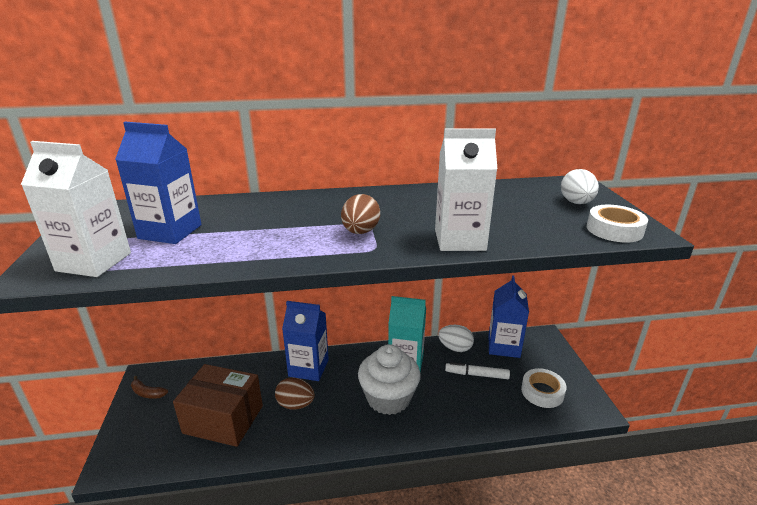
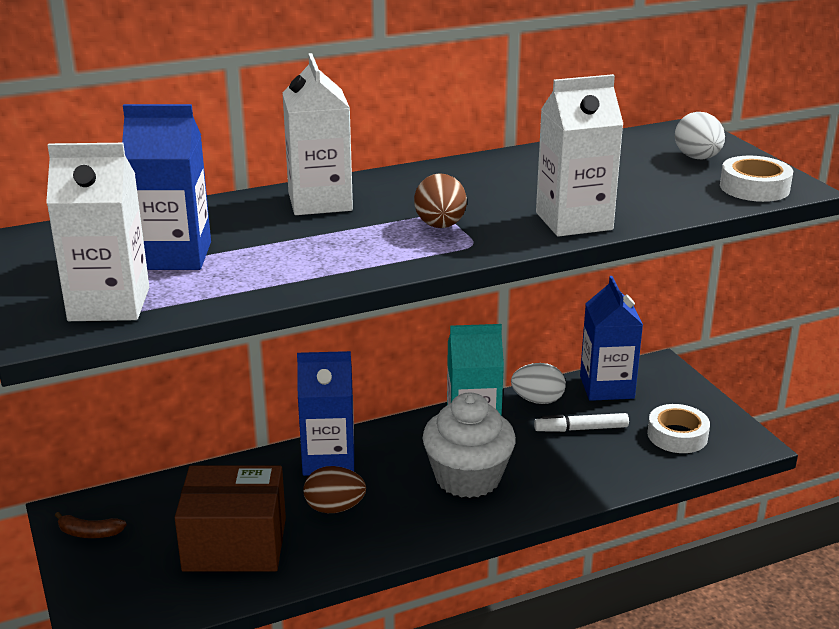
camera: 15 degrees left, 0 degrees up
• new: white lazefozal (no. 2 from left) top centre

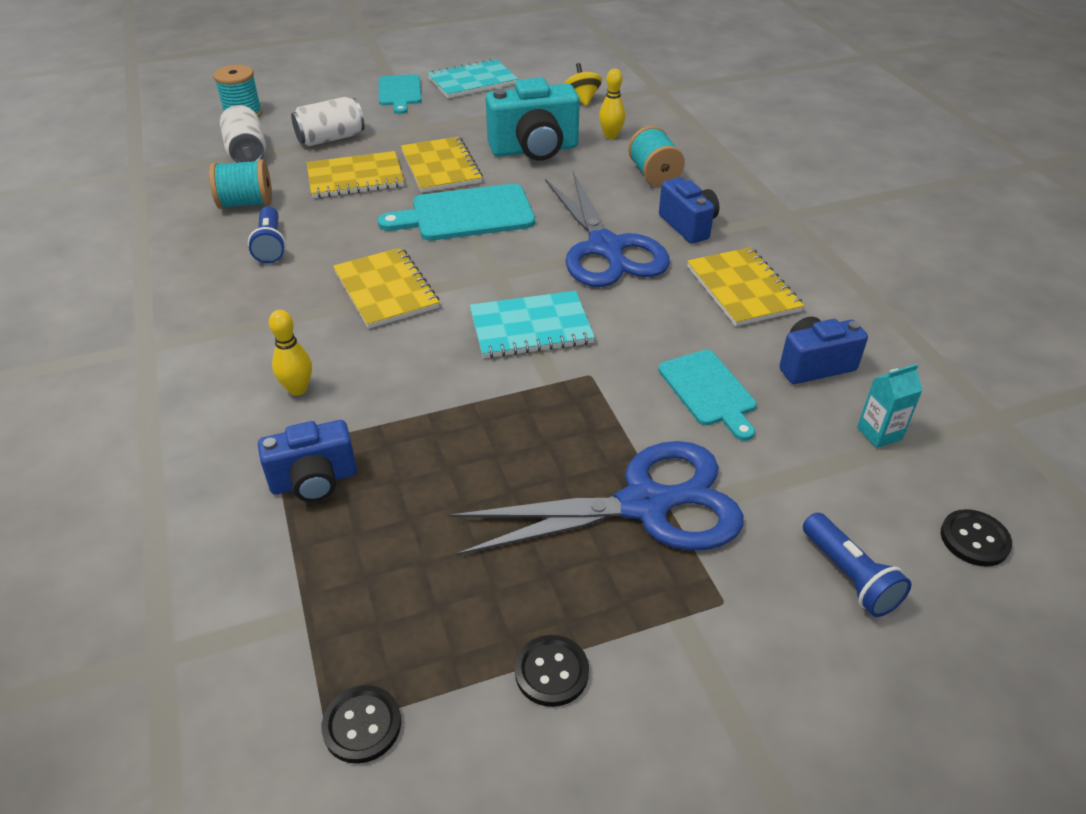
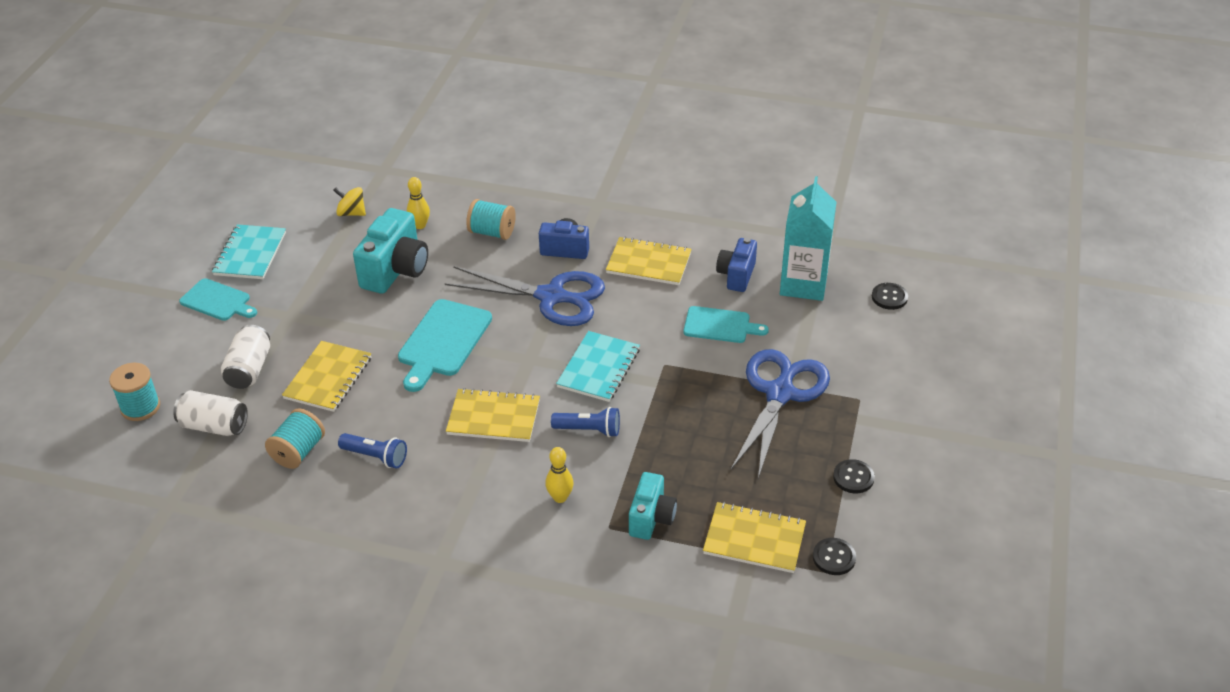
camera: 55 degrees left, 0 degrees up
• repainted: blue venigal (no. 1 from left) middle left to turquoise venigal (no. 2 from left) bottom centre
• shifted: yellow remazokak (no. 3 from left in the first image) top centre to yellow remazokak (no. 4 from left) bottom centre
• shifted: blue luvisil (no. 2 from left) bottom right to centre
• scaled: turquoise lazefozal middle right = centre x2.25

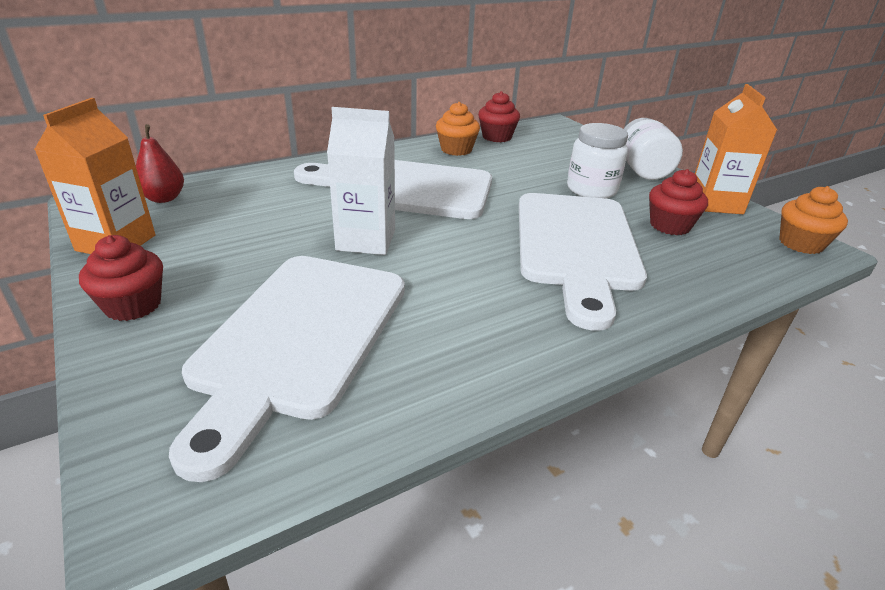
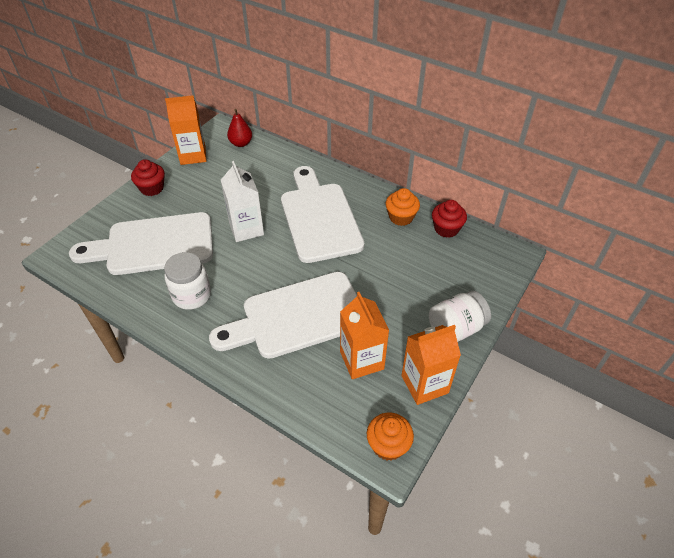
camera: 65 degrees right, 15 degrees up
• shifted: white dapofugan (no. 1 from left) top right to middle left
• swapped: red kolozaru (no. 3 from left) middle right to orange lazefozal (no. 2 from left) centre

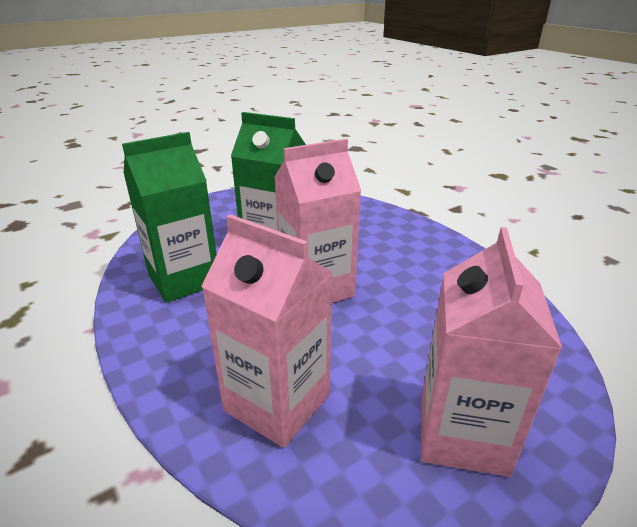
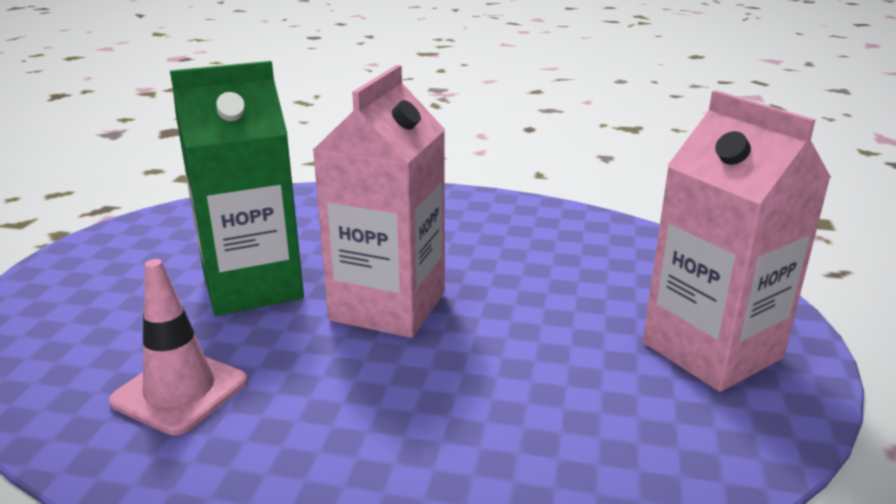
camera: 45 degrees left, 5 degrees down
• swapped: green lazefozal (no. 1 from left) middle left to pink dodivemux bottom left
• gone: pink lazefozal (no. 1 from left) centre

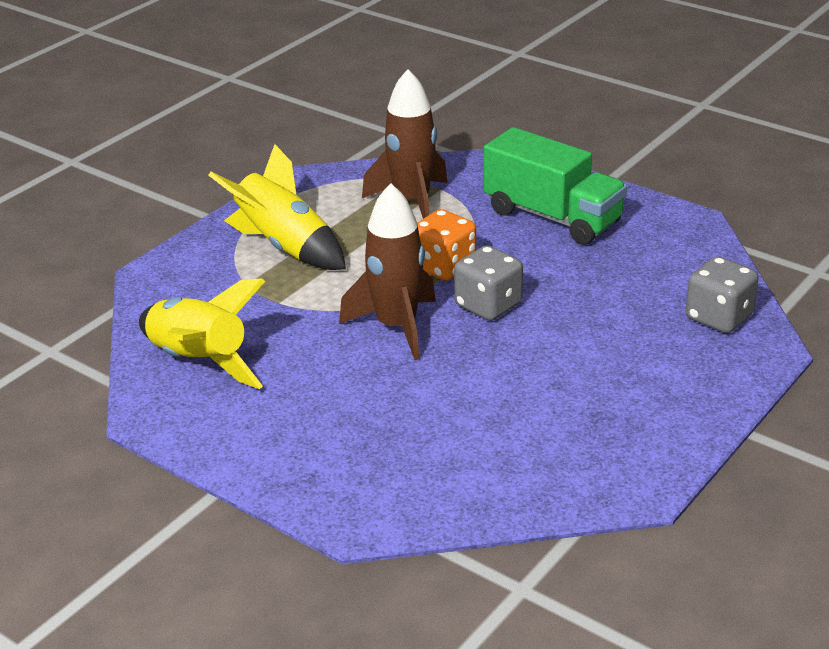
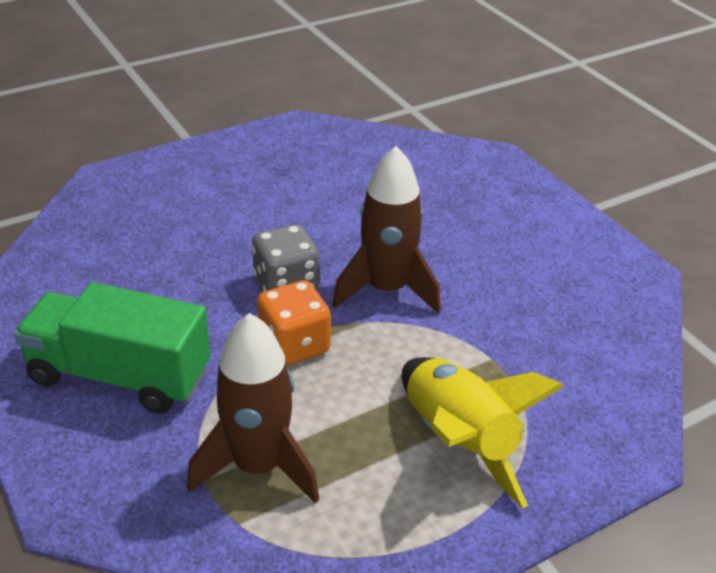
camera: 160 degrees left, 5 degrees up
• gone: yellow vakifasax (no. 1 from left) middle left
• rotated: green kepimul top right = middle left 45 degrees counterclockwise
• gone: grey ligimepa (no. 2 from left) middle right

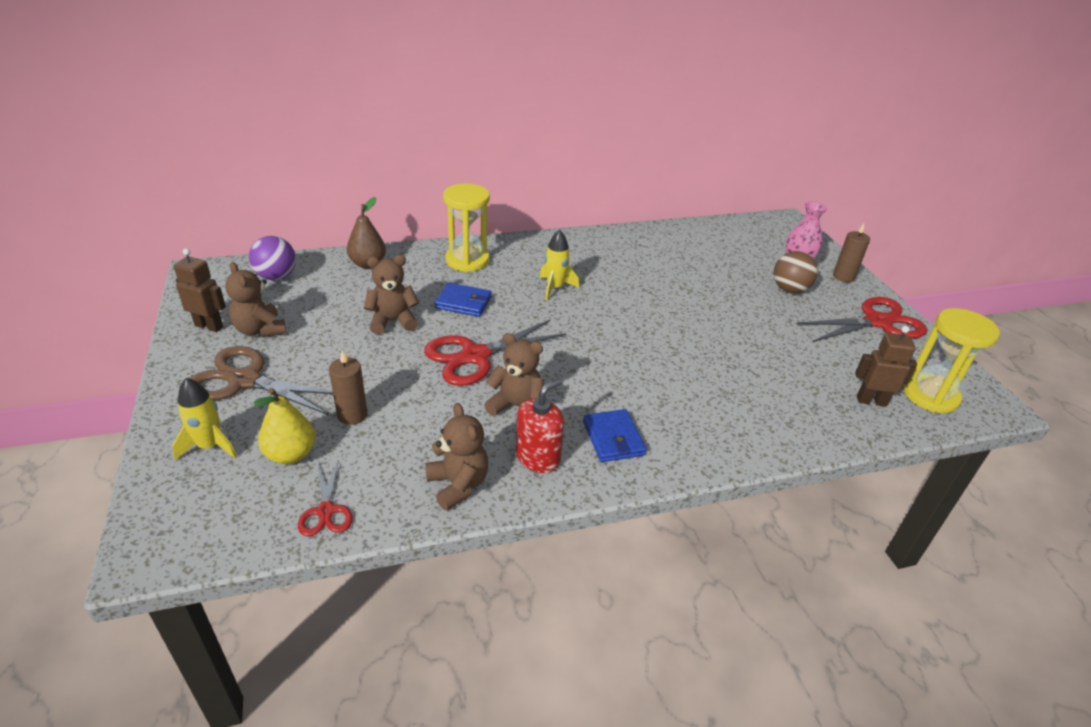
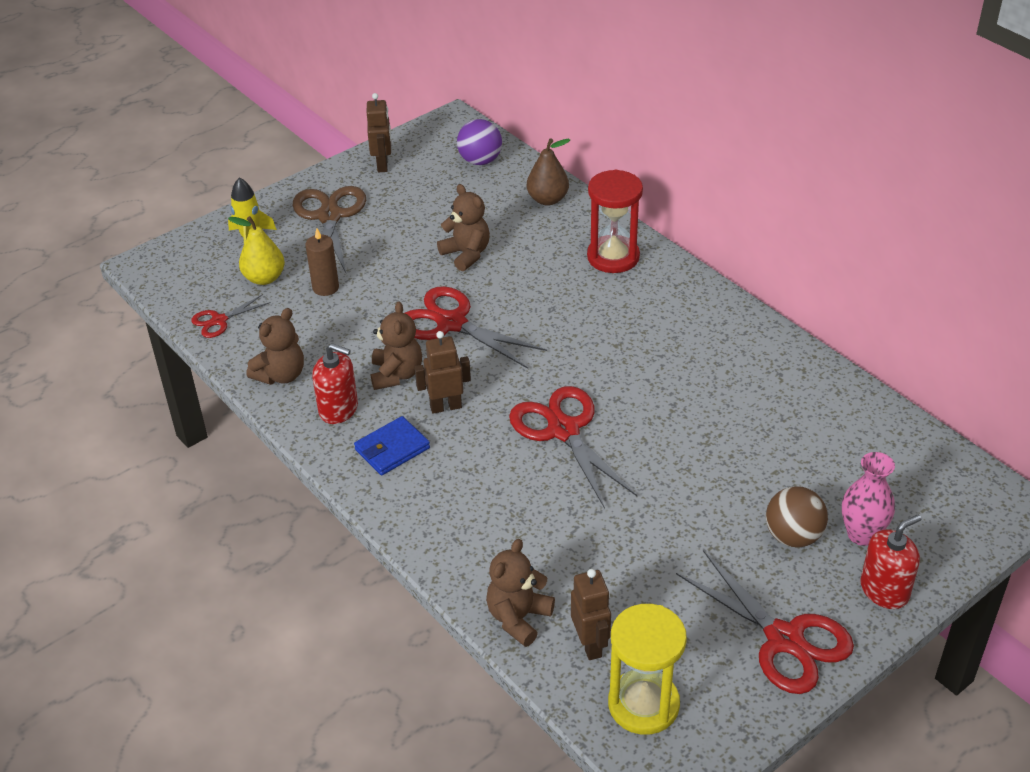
camera: 70 degrees right, 5 degrees up
• shifted: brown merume (no. 1 from left in the first image) middle left to brown merume (no. 4 from left) bottom centre
• gone: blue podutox (no. 1 from left) centre
• repainted: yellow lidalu (no. 1 from left) top centre to red lidalu top centre
• gone: yellow vakifasax (no. 2 from left) centre
• swapped: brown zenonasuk (no. 2 from left) middle right to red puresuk (no. 2 from left) bottom right
• new: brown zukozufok (no. 2 from left) centre
• new: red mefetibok (no. 3 from left) centre

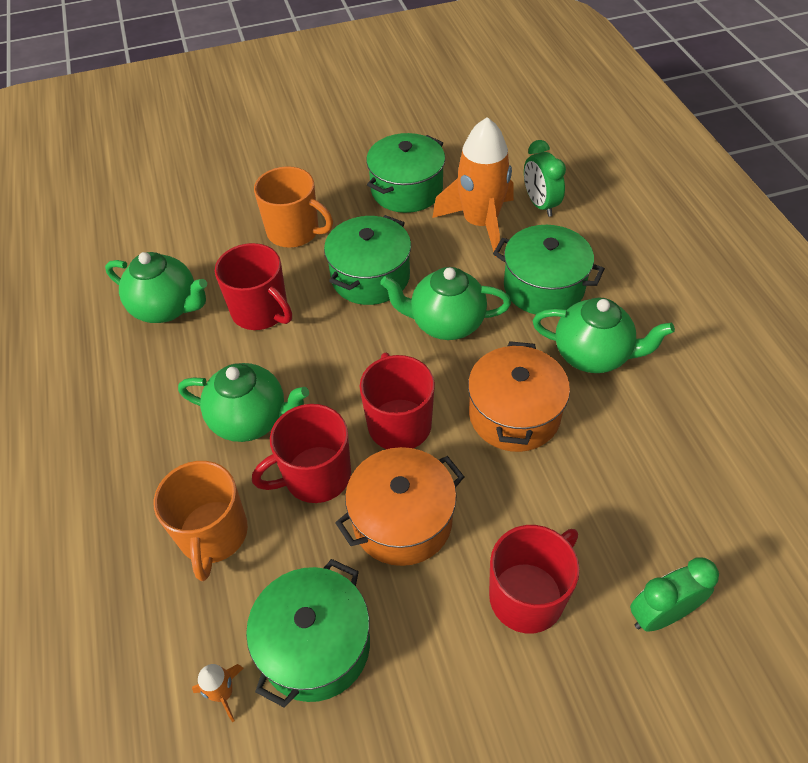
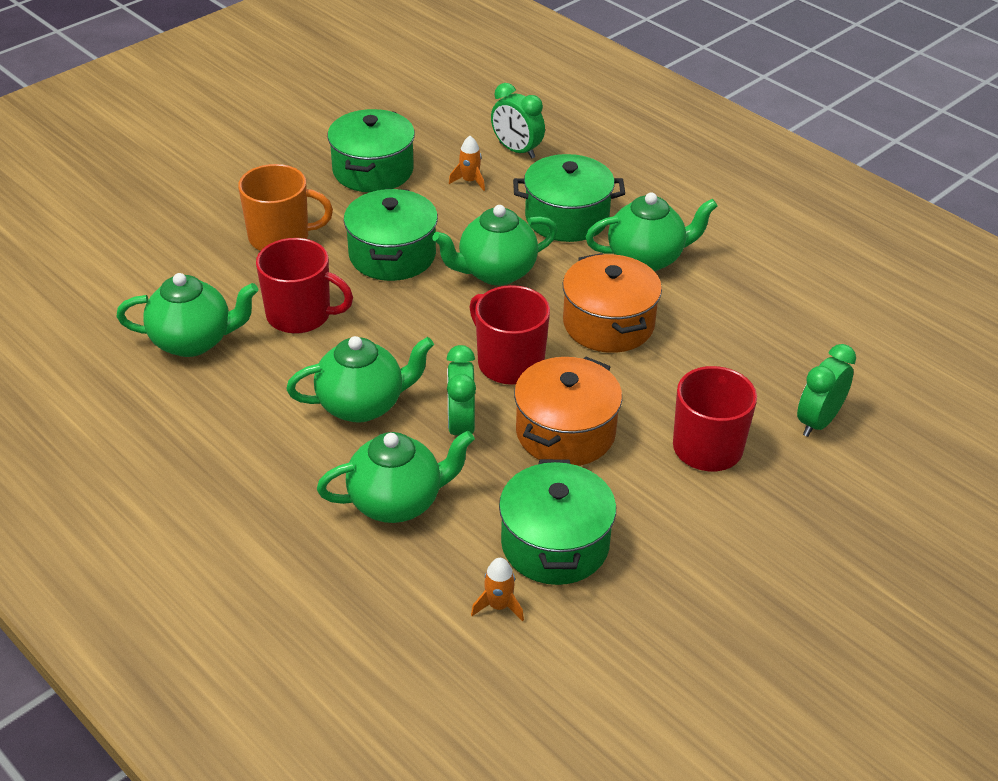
camera: 30 degrees left, 10 degrees down
• swapped: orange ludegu (no. 1 from left) bottom left to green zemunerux (no. 3 from left) centre
• swapped: red ludegu (no. 2 from left) centre to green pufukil (no. 1 from left) centre
• scaled: orange vakifasax (no. 2 from left in the first image) top centre = top centre x0.41

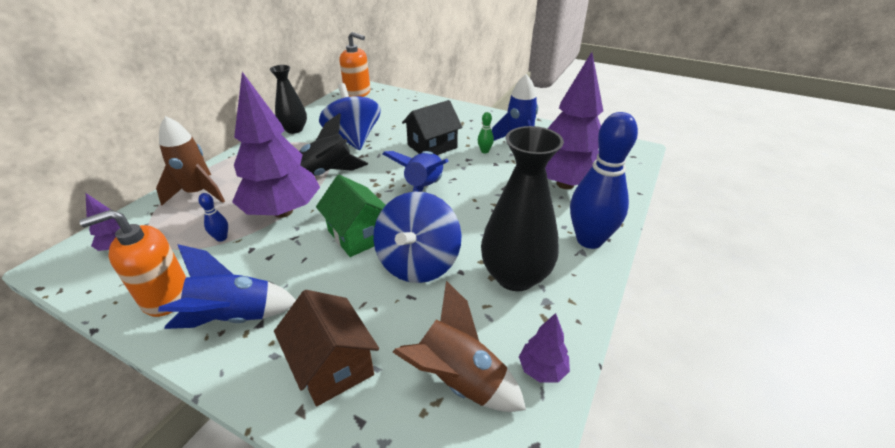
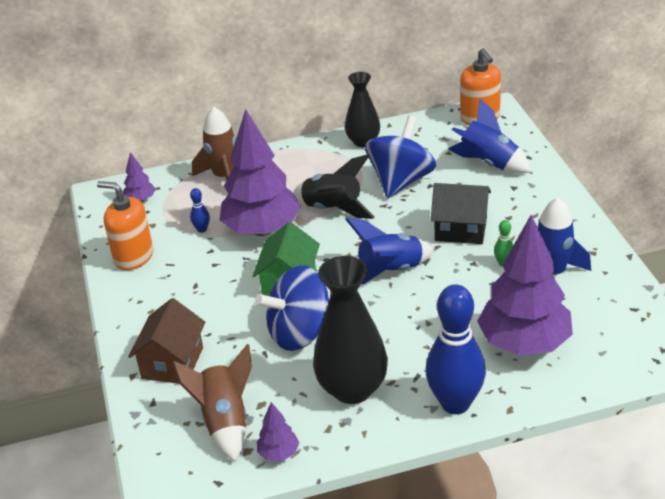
camera: 50 degrees right, 0 degrees up
• shifted: blue vakifasax (no. 1 from left in the first image) middle left to blue vakifasax (no. 2 from left) top right

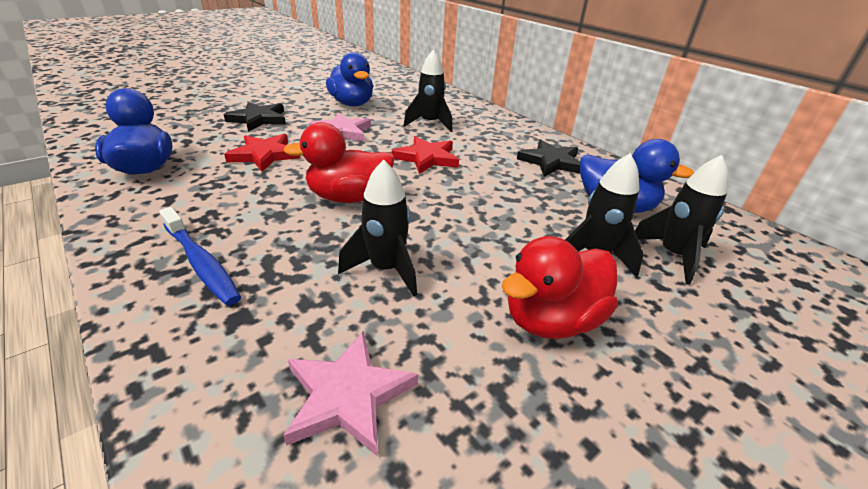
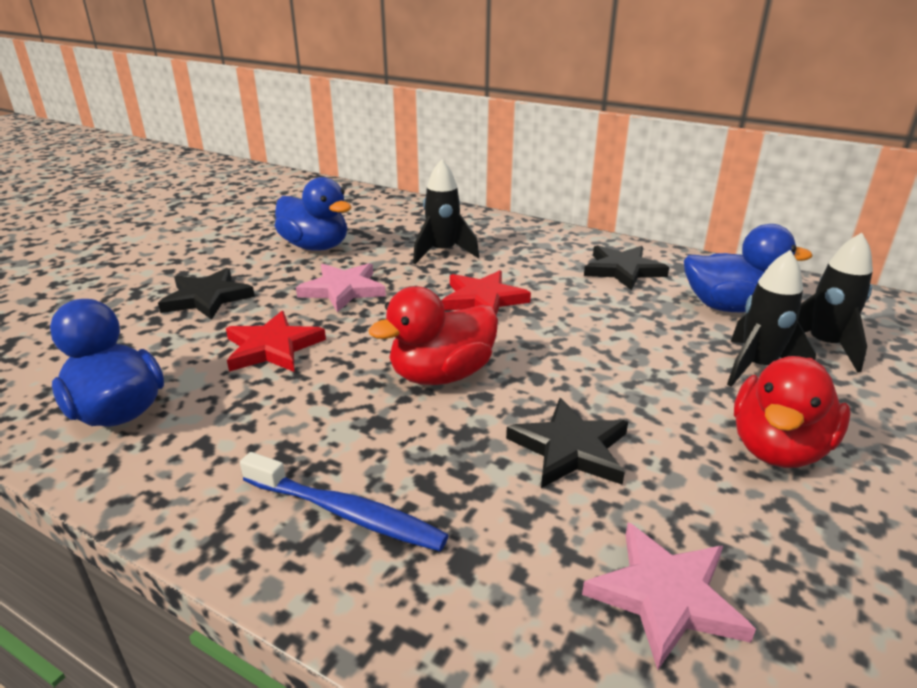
camera: 20 degrees left, 5 degrees down
• swapped: black vakifasax (no. 1 from left) centre to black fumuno (no. 2 from left) centre

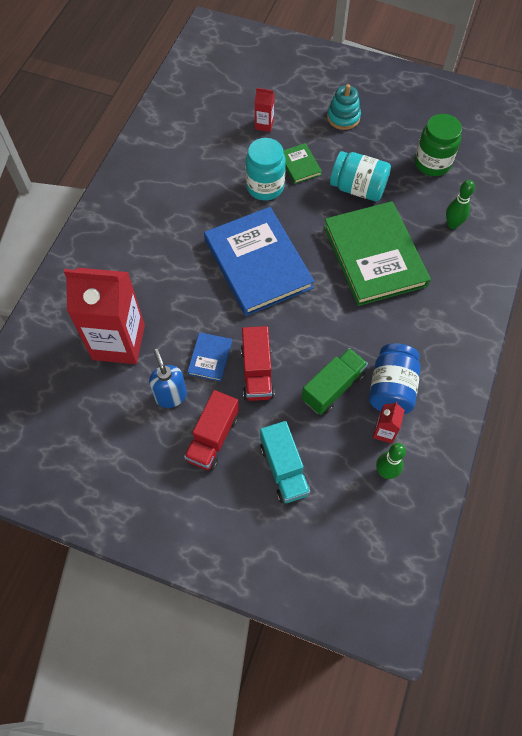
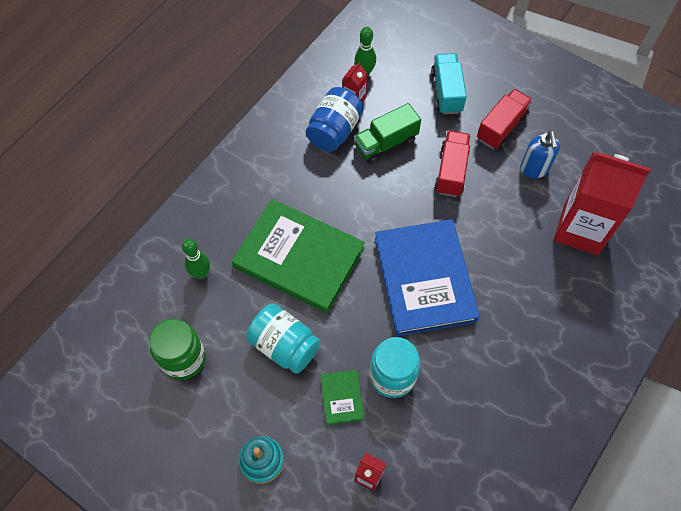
camera: 165 degrees left, 0 degrees up
• gone: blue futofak (no. 1 from left) centre
• rotated: green futofak (no. 2 from left in the first image) middle right = centre 60 degrees counterclockwise

